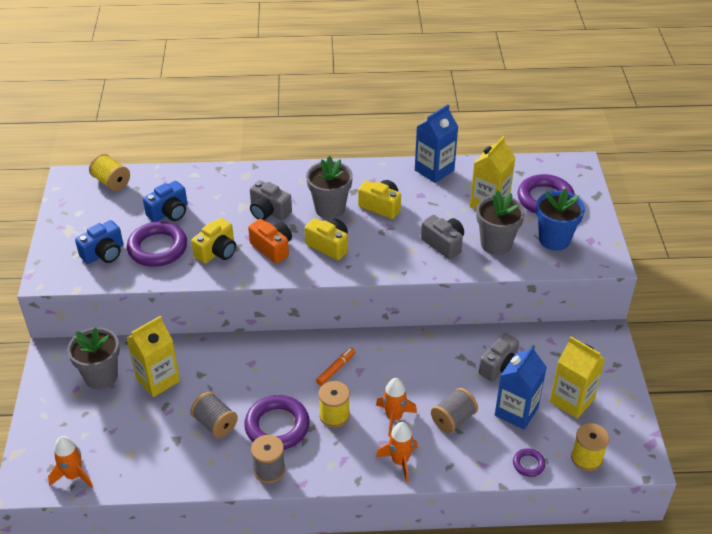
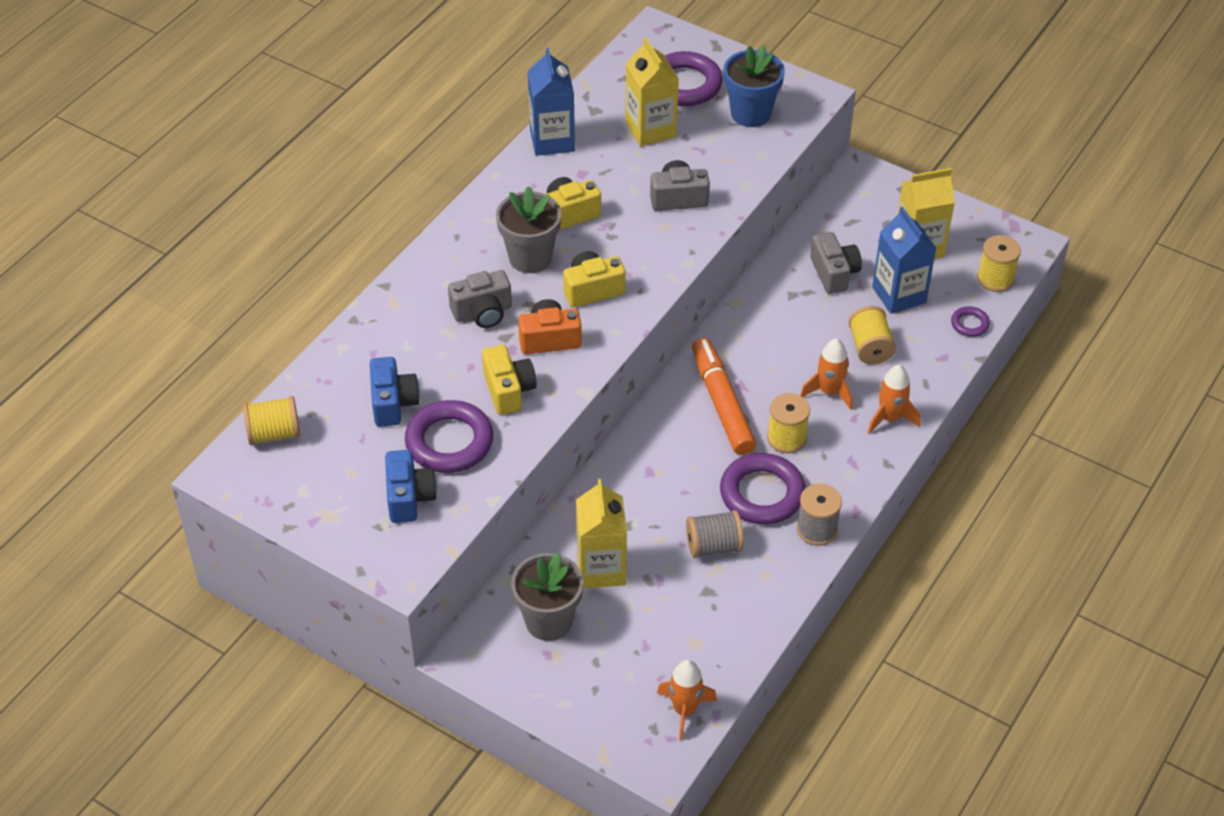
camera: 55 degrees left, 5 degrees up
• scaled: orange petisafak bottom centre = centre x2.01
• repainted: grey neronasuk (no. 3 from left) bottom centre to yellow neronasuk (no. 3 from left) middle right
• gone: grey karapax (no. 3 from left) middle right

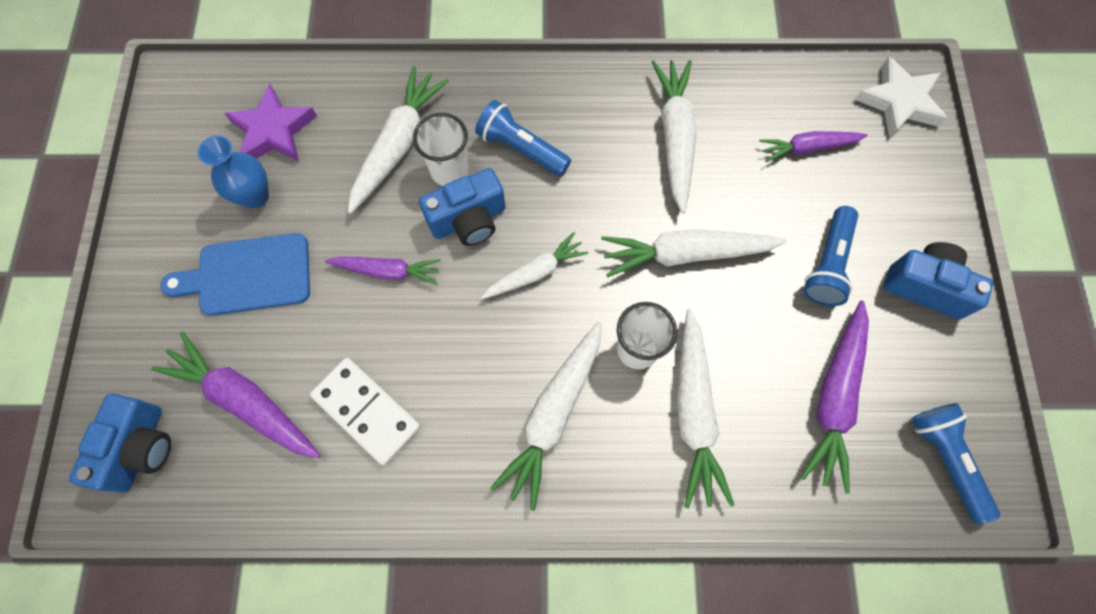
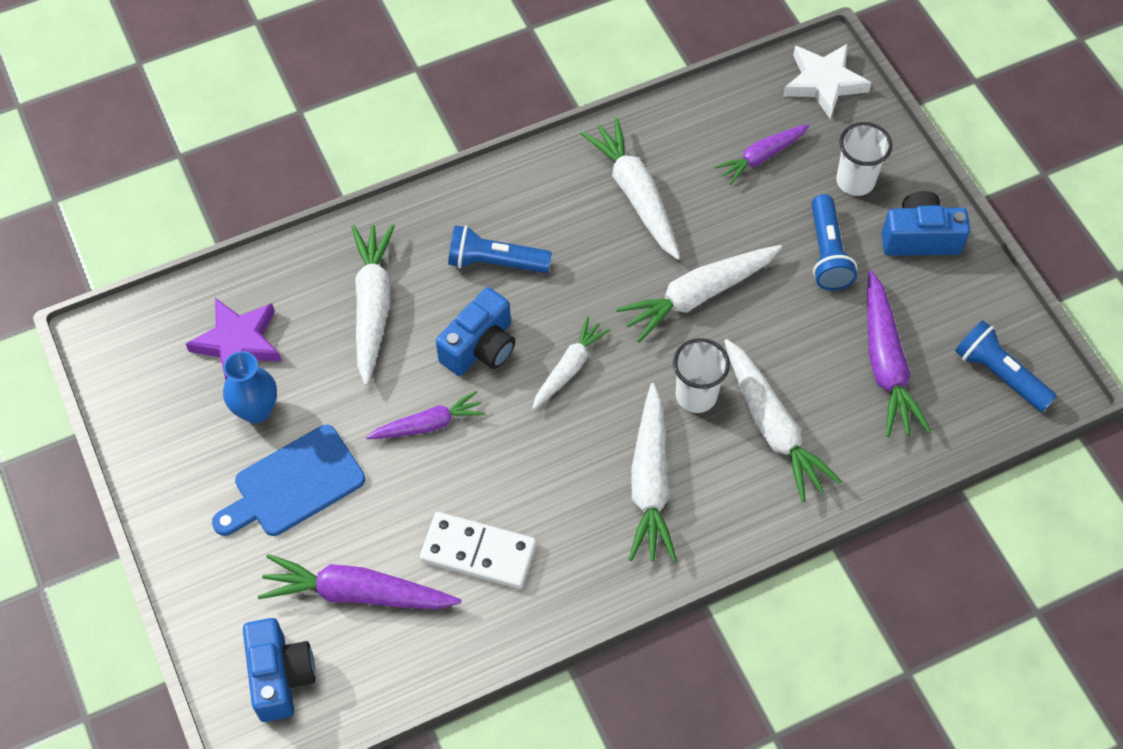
camera: 25 degrees left, 10 degrees down
• shifted: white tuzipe (no. 1 from left in the first image) top centre to white tuzipe (no. 2 from left) top right

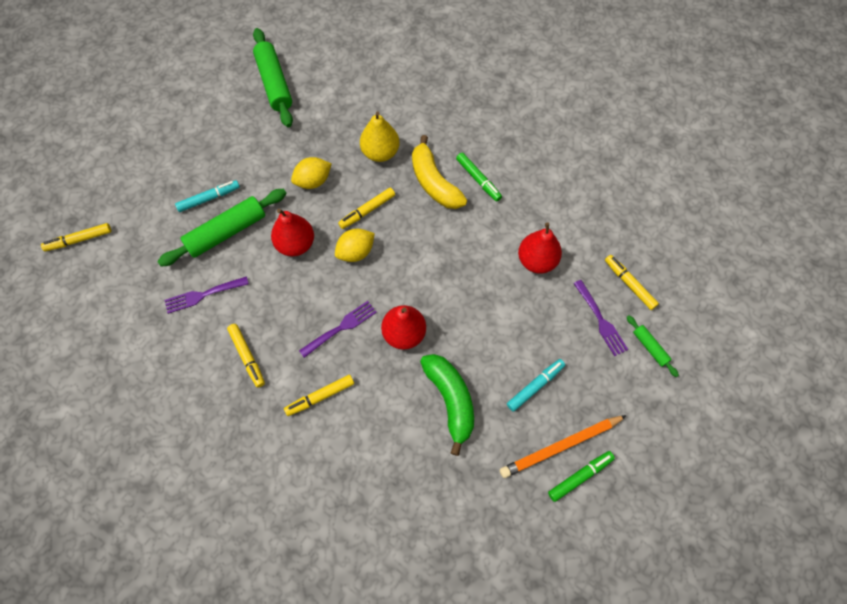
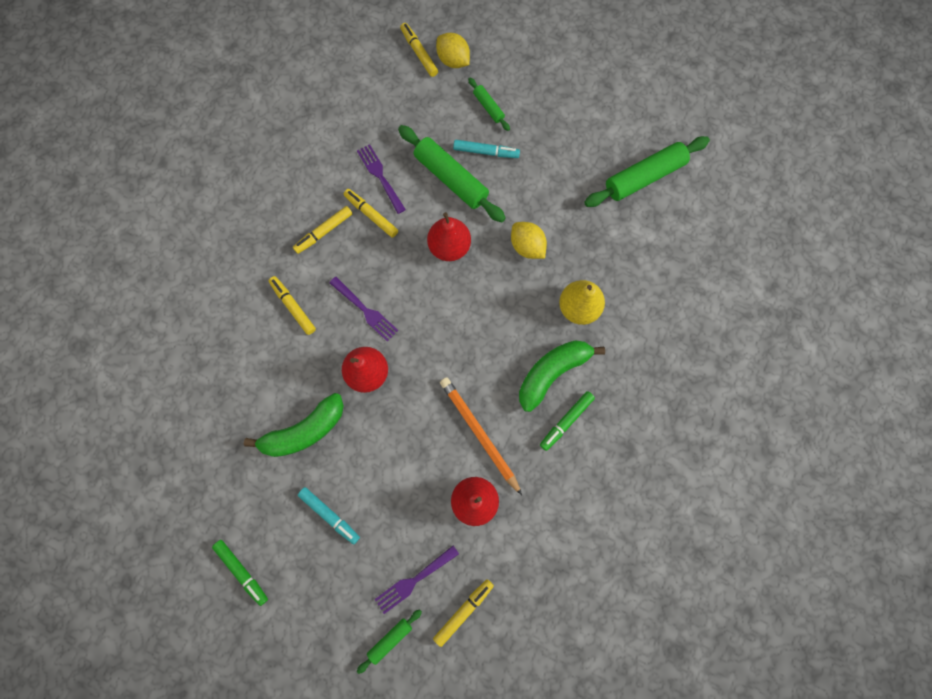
camera: 80 degrees right, 10 degrees up
• rotated: turquoise petisafak (no. 1 from left in the first image) top left = top centre 45 degrees counterclockwise
• shifted: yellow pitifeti (no. 2 from left in the first image) centre to yellow pitifeti (no. 1 from left) top centre
• shifted: yellow petisafak (no. 4 from left in the first image) centre to yellow petisafak (no. 3 from left) top centre
• repainted: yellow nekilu top centre to green nekilu (no. 2 from left) centre
• shifted: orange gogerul bottom centre to centre
• new: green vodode (no. 3 from left) top centre

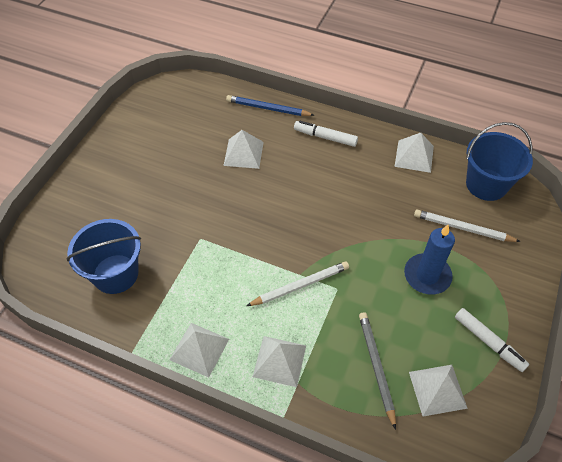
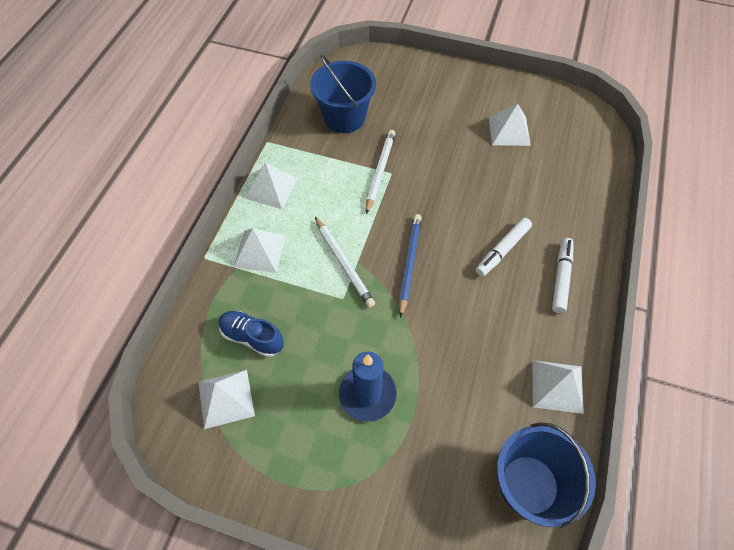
camera: 85 degrees right, 5 degrees up
• shifted: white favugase (no. 2 from left in the first image) top centre to white favugase (no. 4 from left) top right
• shifted: blue gogerul top centre to centre
• swapped: grey gogerul bottom right to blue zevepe centre
• shifted: white gogerul (no. 2 from left) middle right to top centre
• shifted: white petisafak (no. 2 from left in the first image) bottom right to white petisafak (no. 1 from left) middle right

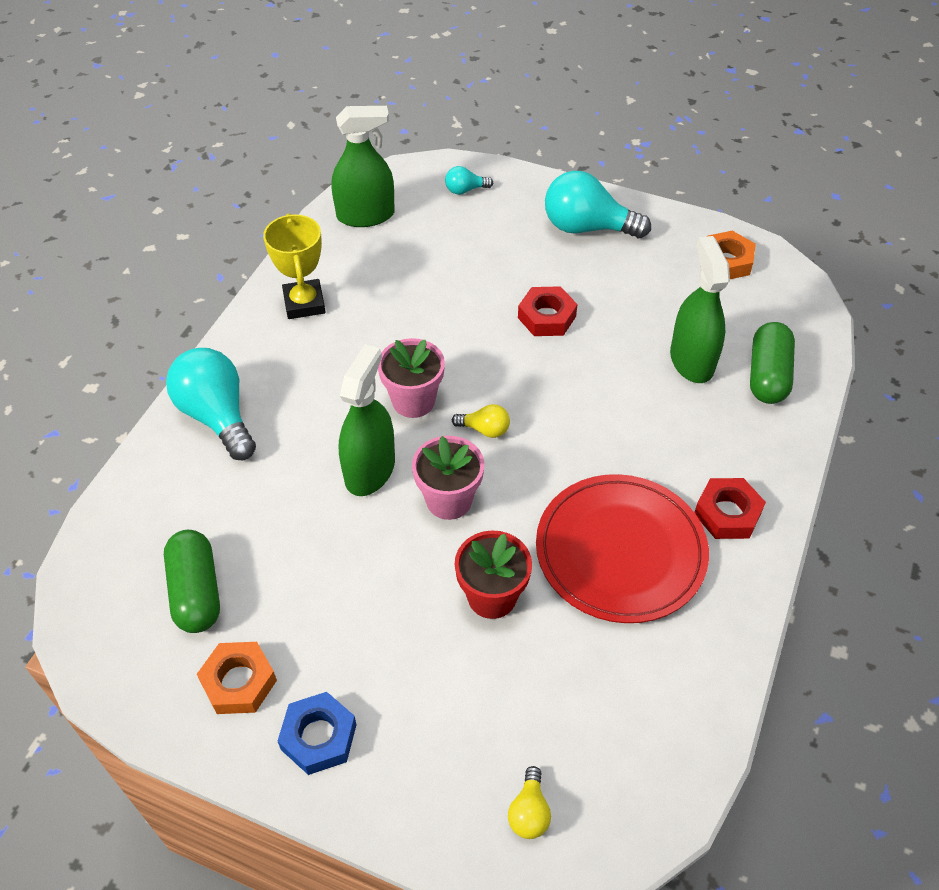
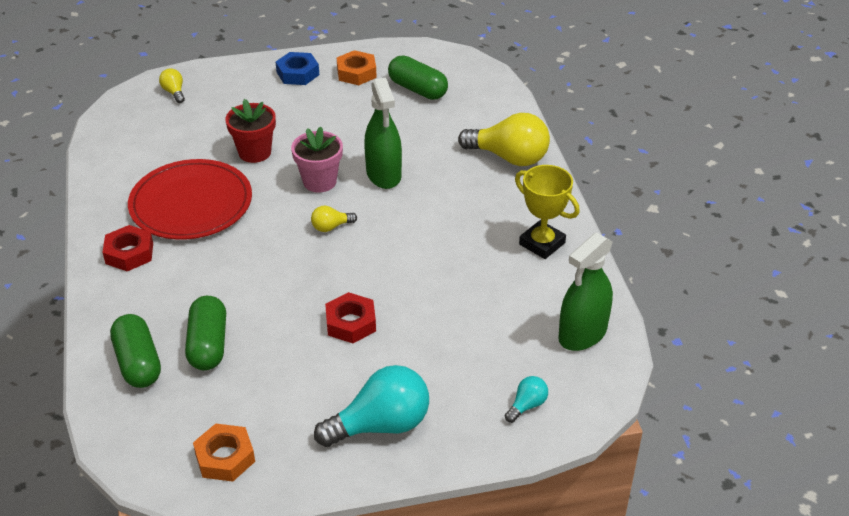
camera: 145 degrees right, 10 degrees down
• repainted: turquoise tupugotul (no. 1 from left) middle left to yellow tupugotul (no. 3 from left) top centre
• gone: pink karapax (no. 1 from left) centre
• swapped: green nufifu (no. 3 from left) middle right to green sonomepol (no. 2 from left) middle left

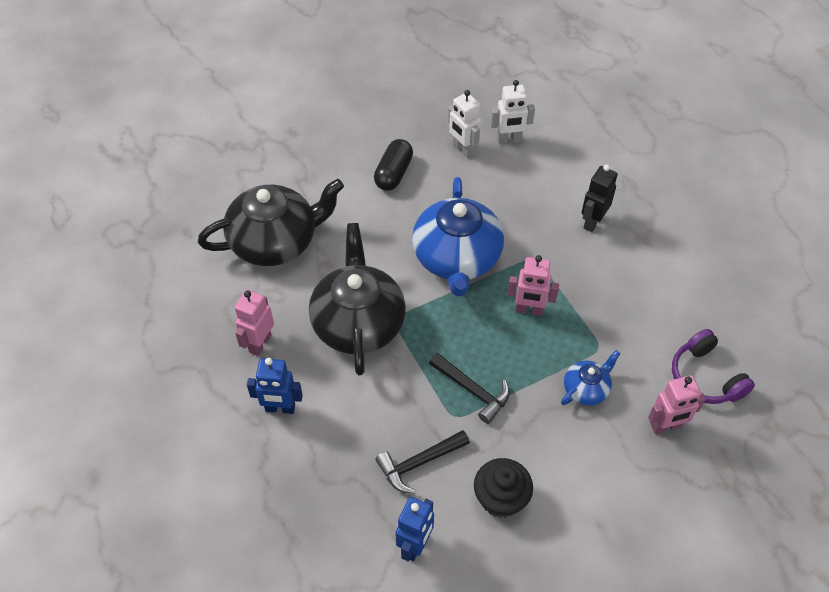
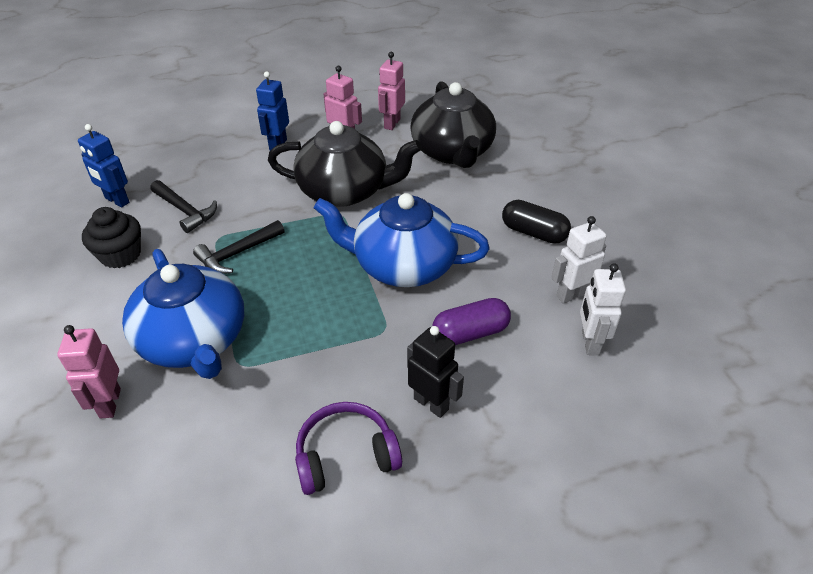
camera: 100 degrees right, 10 degrees down
• rotated: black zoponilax (no. 1 from left) bottom centre = middle left 150 degrees clockwise
• shifted: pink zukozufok (no. 2 from left in the first image) centre to pink zukozufok (no. 3 from left) top centre
• scaled: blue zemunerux (no. 2 from left in the first image) middle right = middle left x2.10
• shifted: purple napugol middle right to bottom centre
• new: purple sonomepol centre

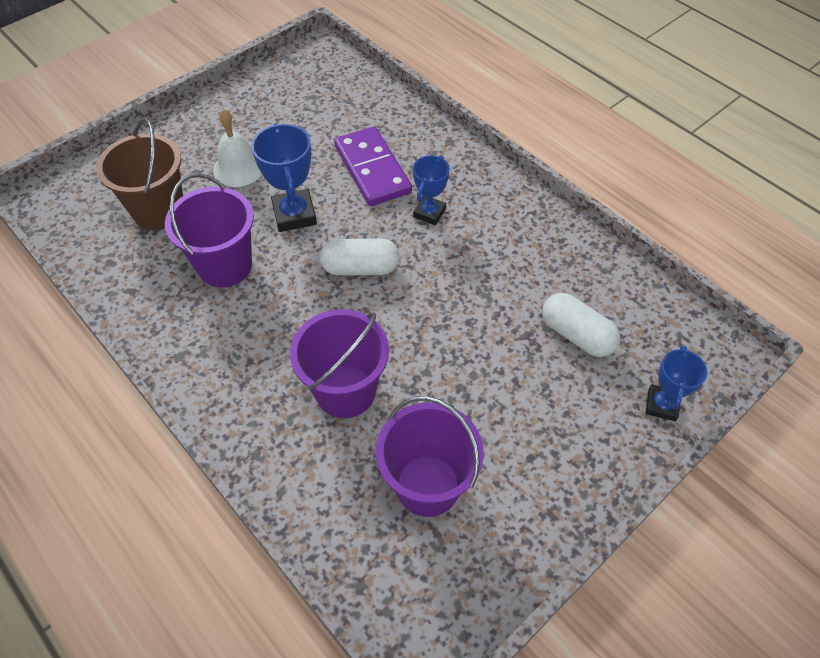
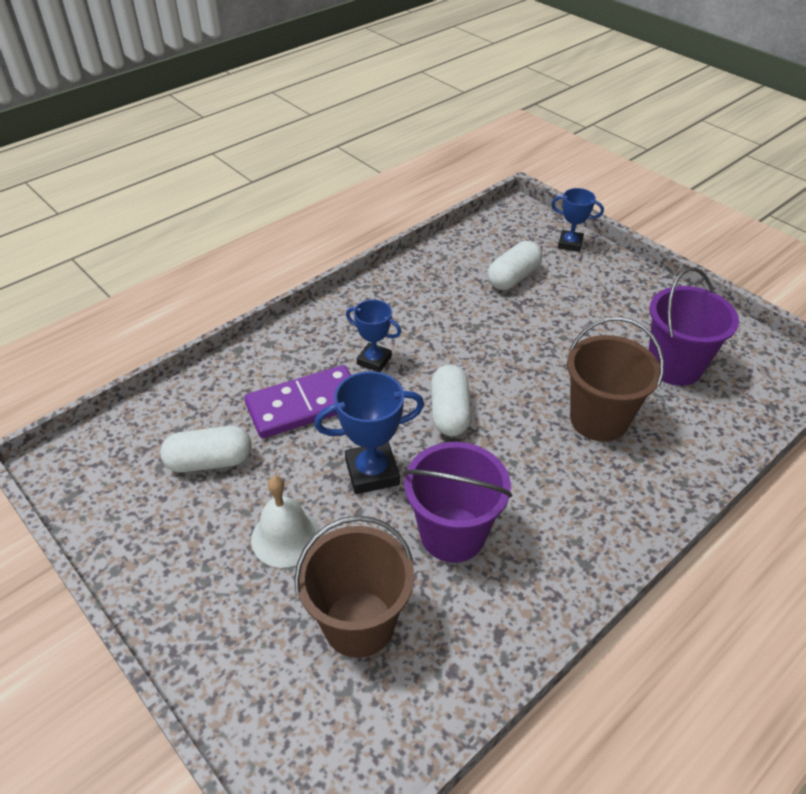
camera: 90 degrees left, 10 degrees down
• repainted: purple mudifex (no. 2 from left) centre to brown mudifex (no. 2 from left) middle right
• new: white sonomepol (no. 1 from left) middle left

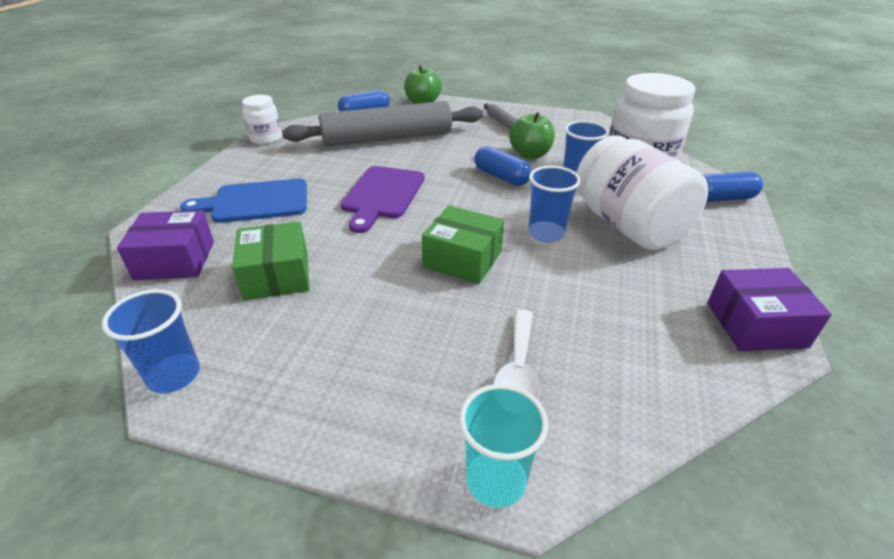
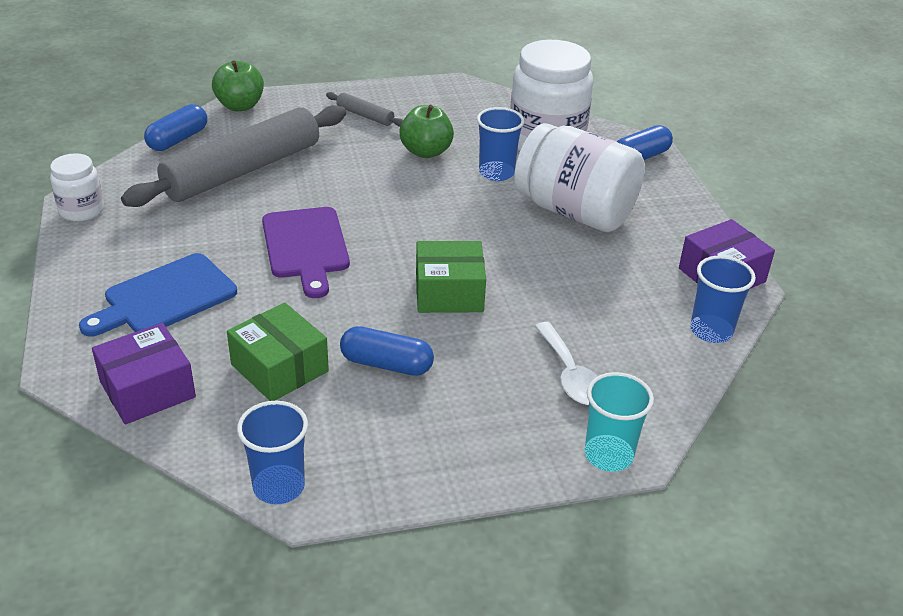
camera: 30 degrees left, 0 degrees up
• shifted: blue sonomepol (no. 2 from left) top centre to centre
• shifted: blue tuzipe (no. 2 from left in the first image) centre to blue tuzipe (no. 3 from left) middle right

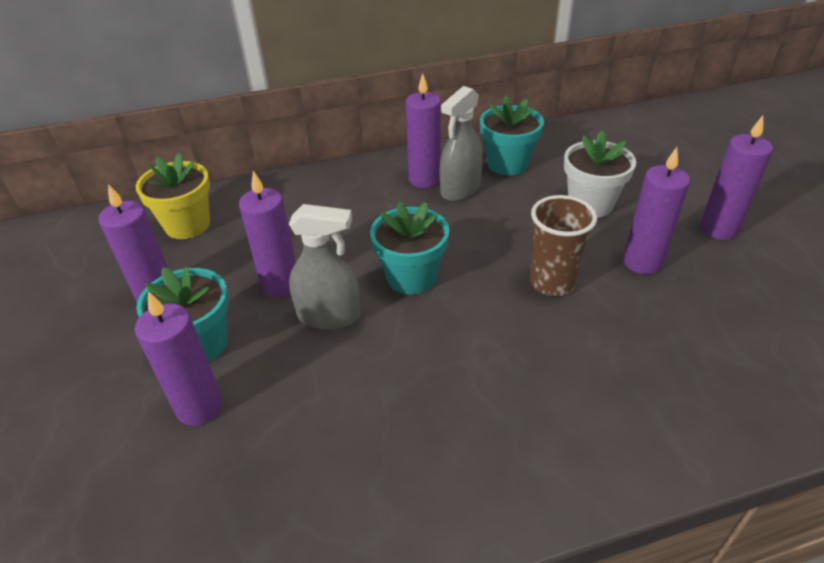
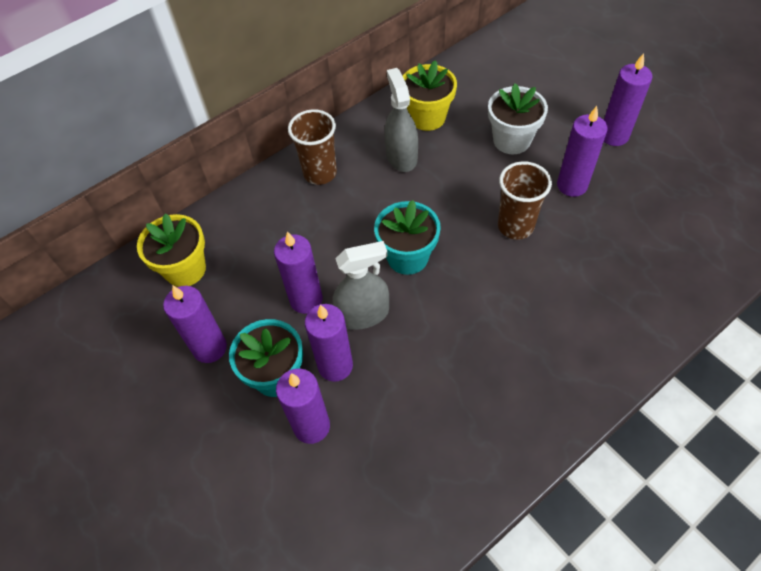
camera: 20 degrees left, 15 degrees up
• shifted: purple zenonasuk (no. 4 from left) top centre to centre
• rotated: grey nufifu (no. 2 from left) top centre = top centre 150 degrees clockwise
• repainted: turquoise karapax (no. 3 from left) top centre to yellow karapax (no. 2 from left) top centre
• new: brown tuzipe (no. 1 from left) top centre

